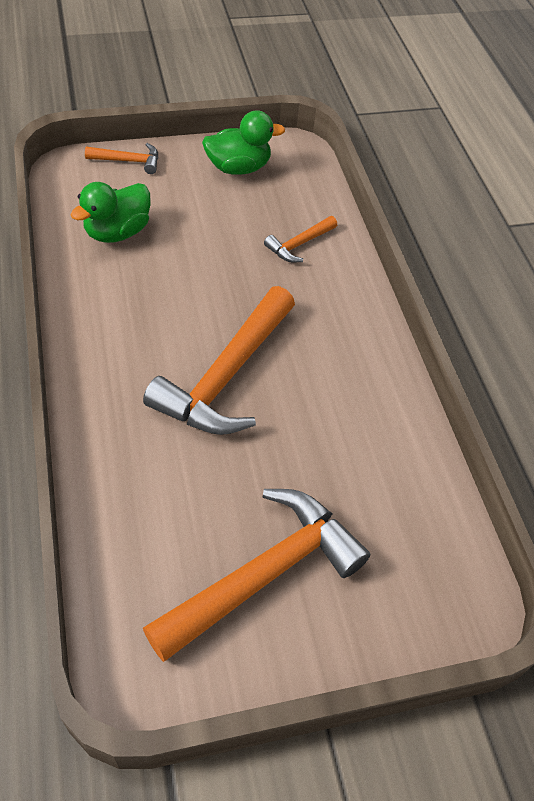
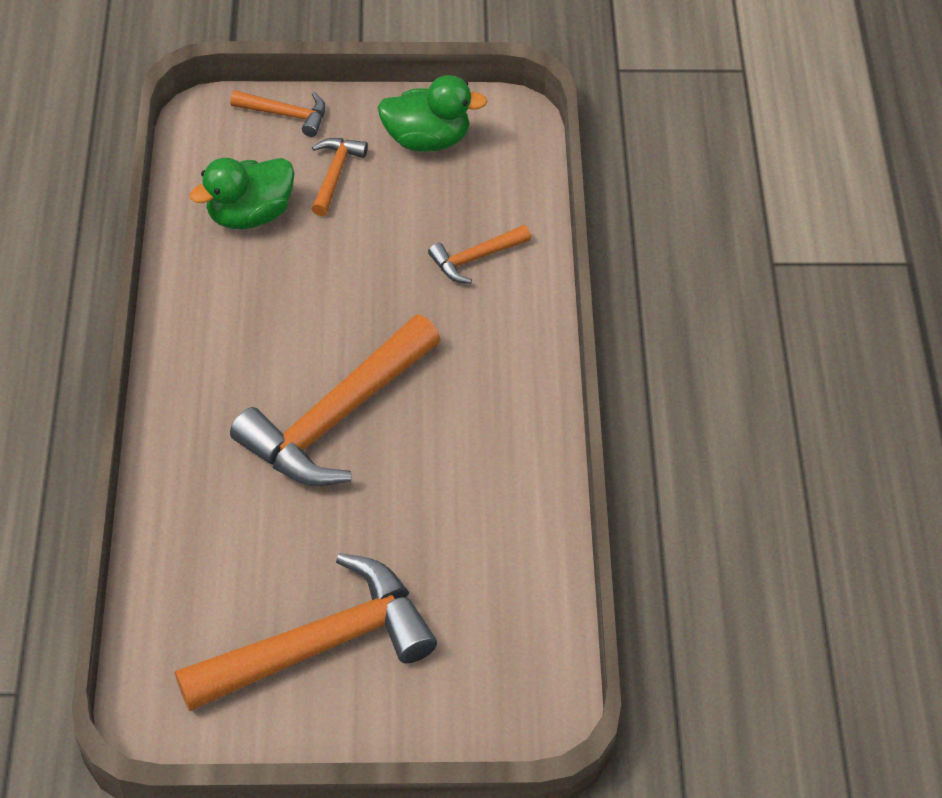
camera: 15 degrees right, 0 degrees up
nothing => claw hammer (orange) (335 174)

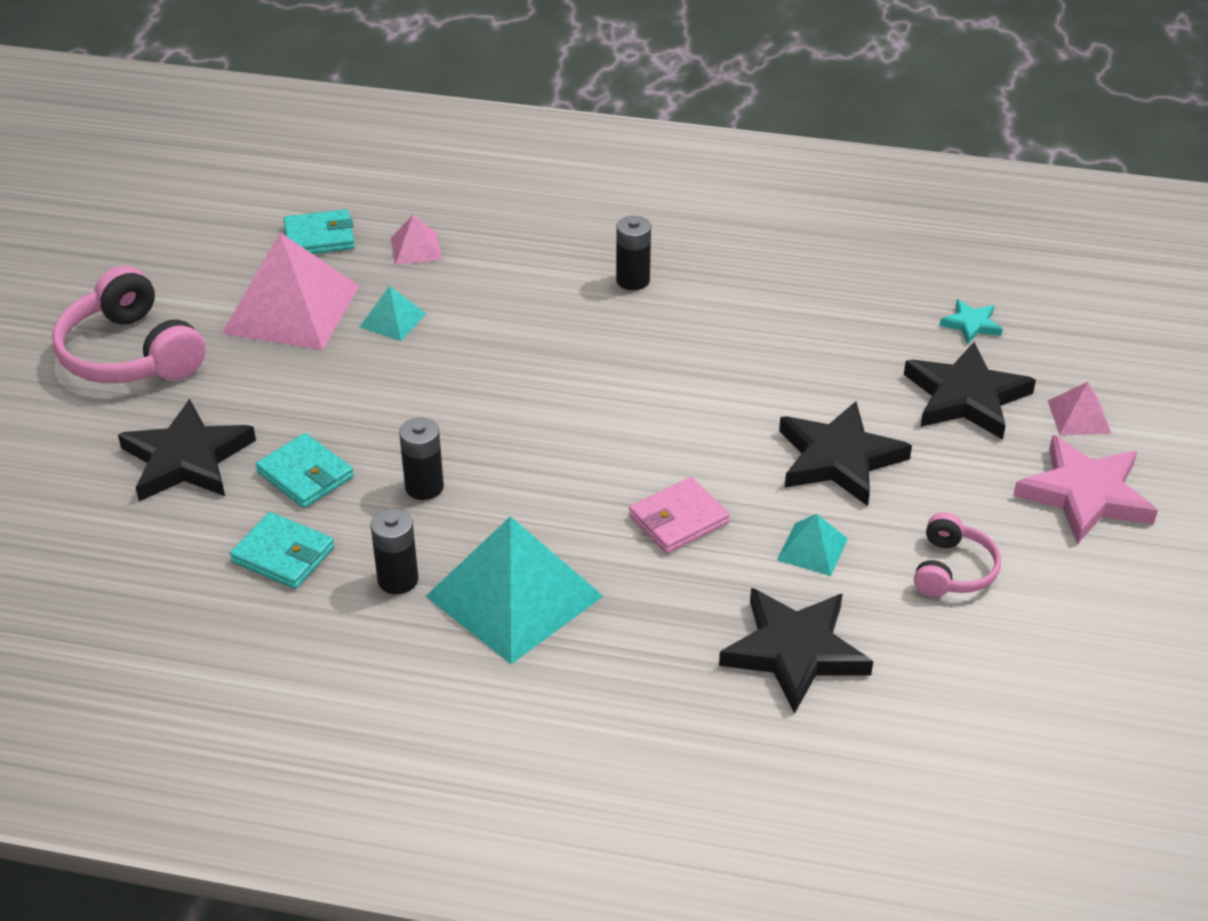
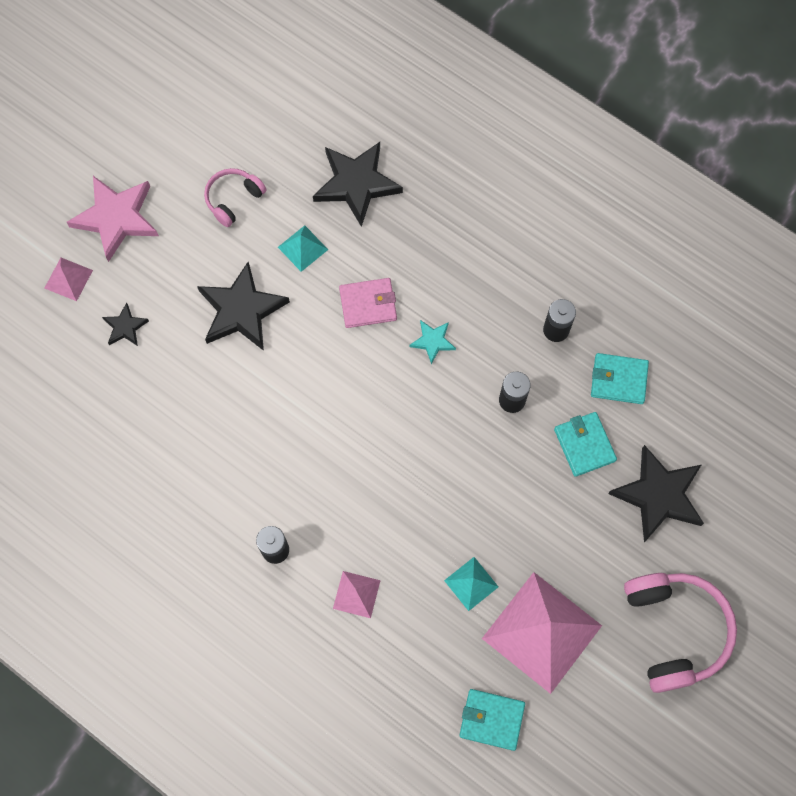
camera: 155 degrees left, 30 degrees up
solid pyramid (aqua) (514 596) => nothing
solid pyramid (rose-pink) (416 248) => solid pyramid (rose-pink) (356 594), relocated
five-pointed star (aqua) (971 324) => five-pointed star (aqua) (433 341), relocated
billfold (aqua) (283 555) => billfold (aqua) (618 380), 45 degrees counterclockwise
five-pointed star (ebony) (965 397) => five-pointed star (ebony) (125 327), x0.50

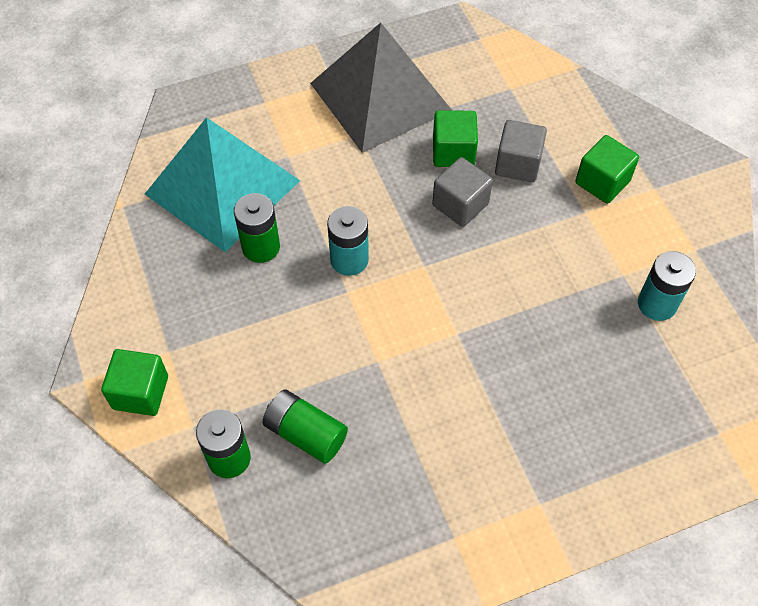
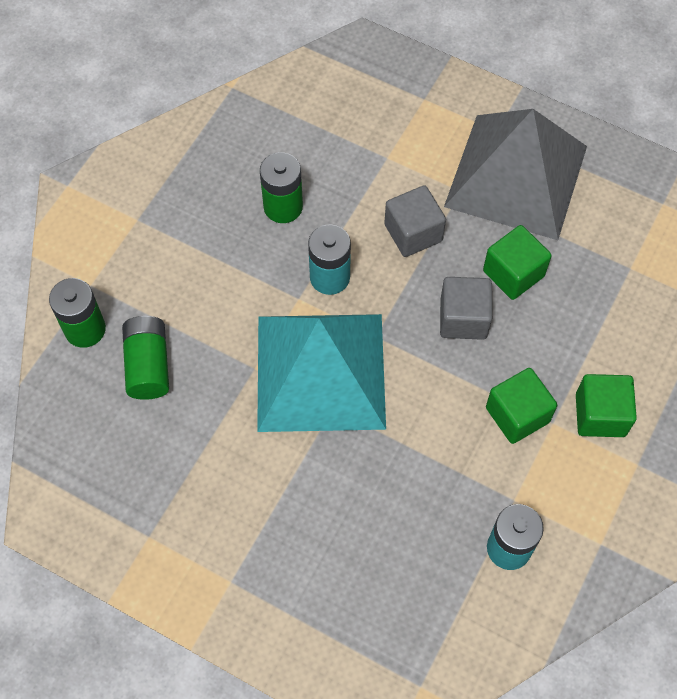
camera: 50 degrees right, 5 degrees up
block (leaf-green) (140 392) => block (leaf-green) (517 415), relocated
solid pyramid (aqua) (222 187) => solid pyramid (aqua) (320 371), relocated
block (ash-grey) (518 164) => block (ash-grey) (413 233), relocated

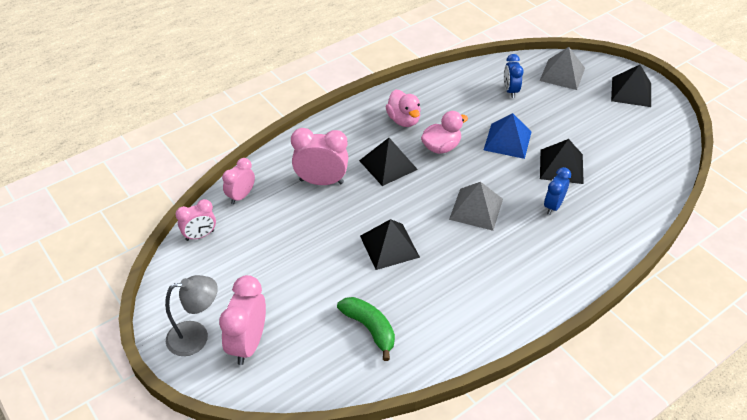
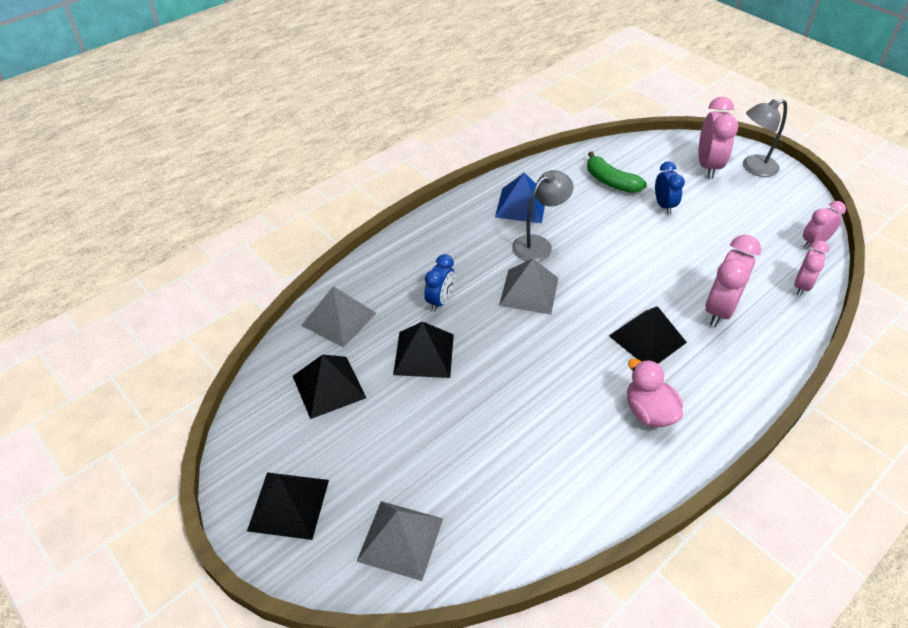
camera: 175 degrees right, 0 degrees up
toy duck (rose-pink) (441 147) => nothing
nothing => solid pyramid (ash-grey) (339 319)
nothing => lamp (ash-grey) (538 244)
solid pyramid (ebony) (389 246) => solid pyramid (ebony) (329 386), relocated
solid pyramid (blue) (507 140) => solid pyramid (blue) (521 205), relocated
clock (blue) (510 91) => clock (blue) (663 205), relocated
clock (rose-pink) (321 181) => clock (rose-pink) (719 310), 120 degrees clockwise

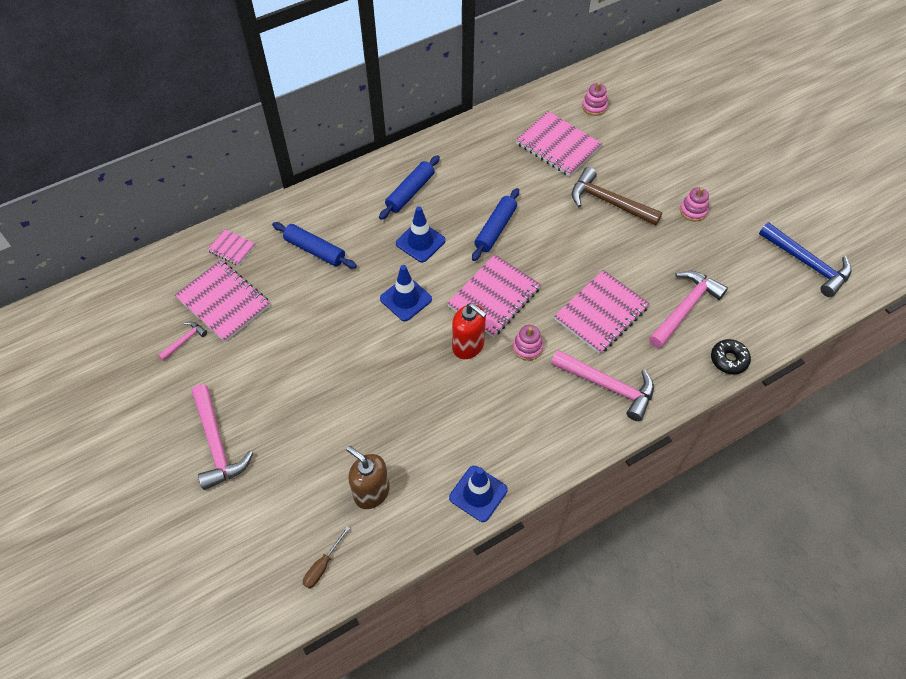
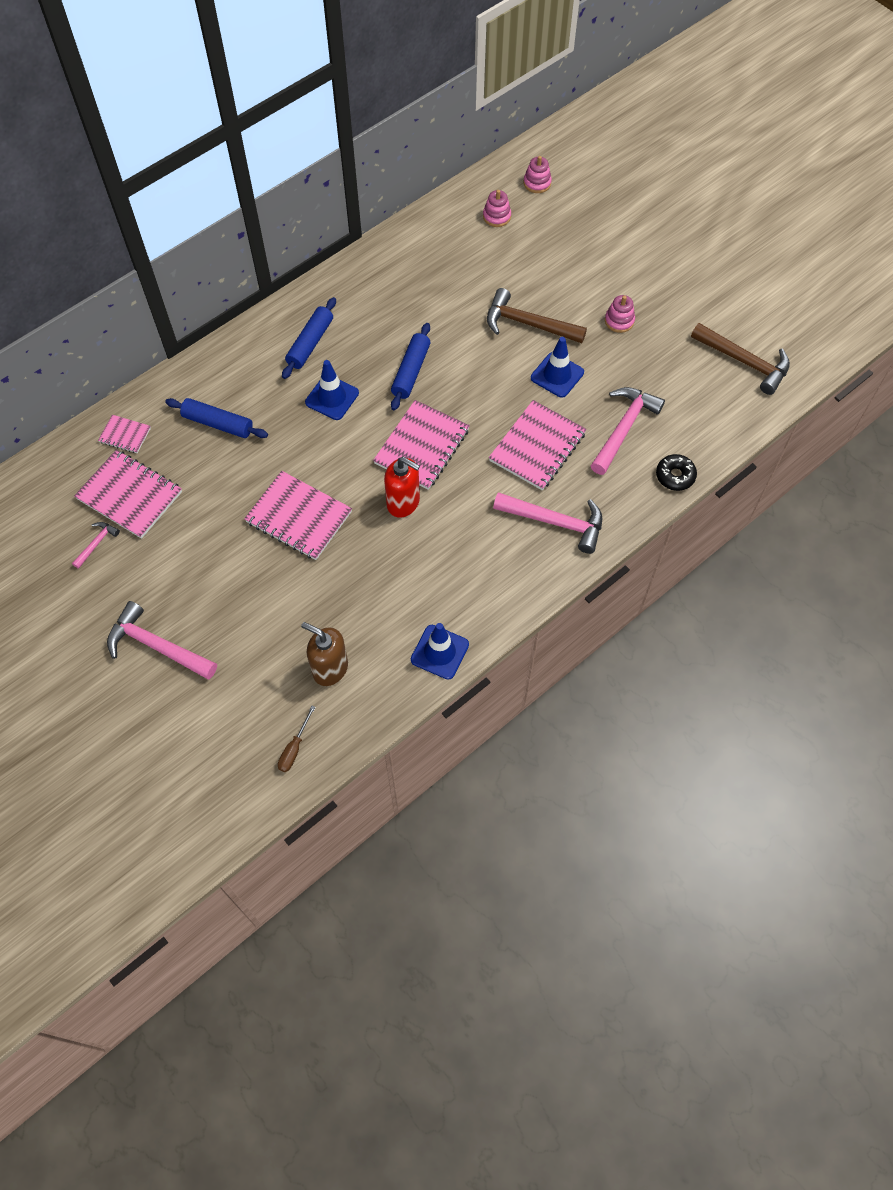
camera: 10 degrees left, 5 degrees up
traffic cone (blue) (406 299) => traffic cone (blue) (557 375), relocated
stacking toy (rose-pink) (527 347) => stacking toy (rose-pink) (537 183), relocated
notebook (rose-pink) (558 145) => notebook (rose-pink) (299 517), relocated
claw hammer (blue) (807 264) => claw hammer (dark brown) (744 362)
claw hammer (rose-pink) (217 444) => claw hammer (rose-pink) (157 646), 150 degrees clockwise

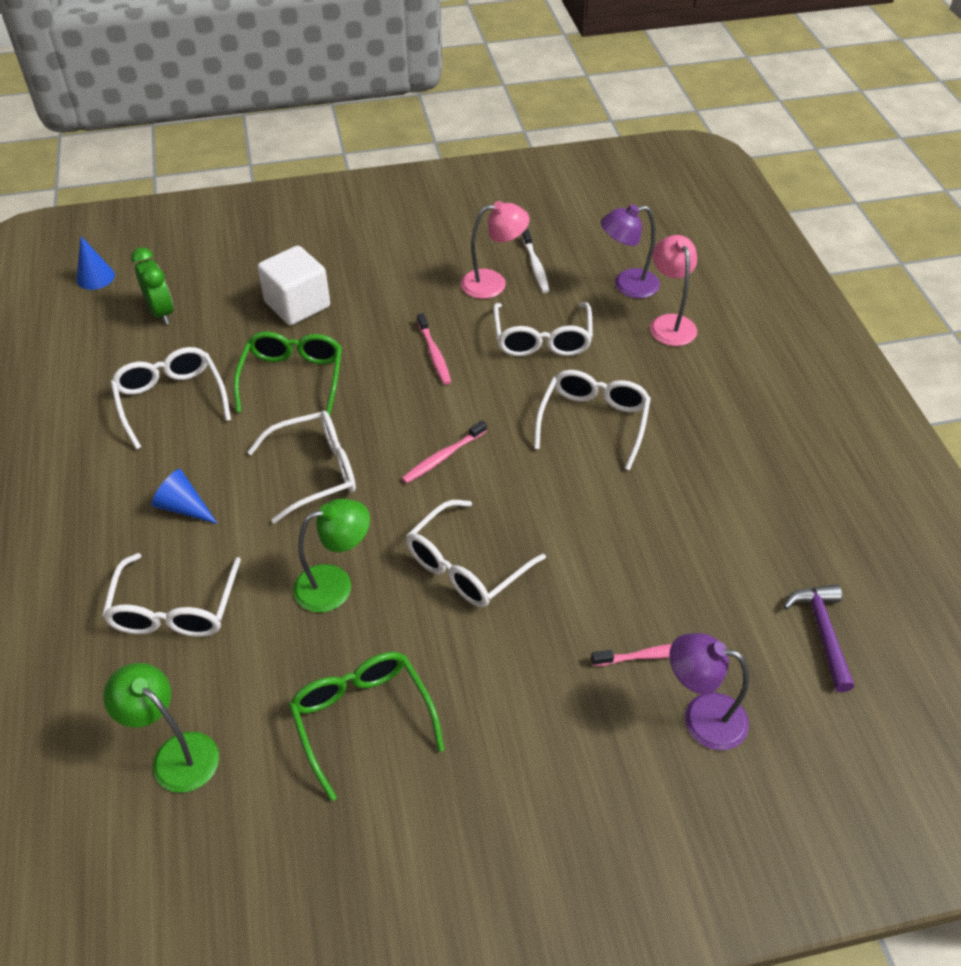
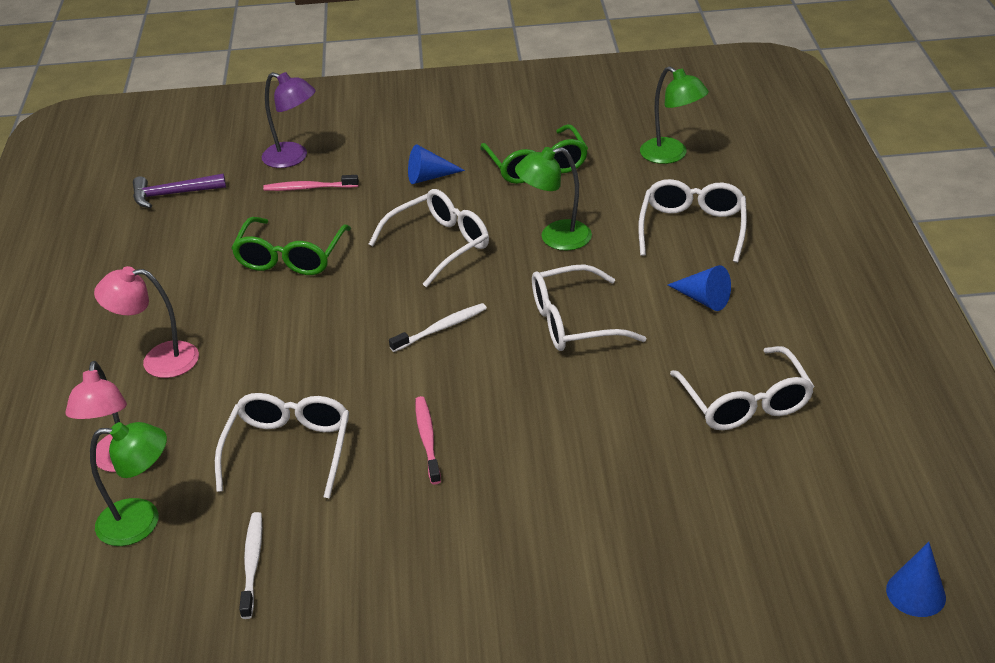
camera: 170 degrees left, 10 degrees down
clock (leaf-green) (161 312) => nothing
block (pure white) (297 305) => nothing
eyeglasses (pure white) (593 421) => nothing
nothing => cone shape (blue) (429 177)
eyeglasses (leaf-green) (293 378) => eyeglasses (leaf-green) (290 258), relocated
lamp (rose-pink) (493 283) => lamp (rose-pink) (158 360), relocated
tooth brush (rose-pink) (443 457) => tooth brush (pure white) (441 328)
lamp (violet) (627 285) => lamp (leaf-green) (141 521)
claw hammer (violet) (822 633) => claw hammer (violet) (173 194), 75 degrees clockwise

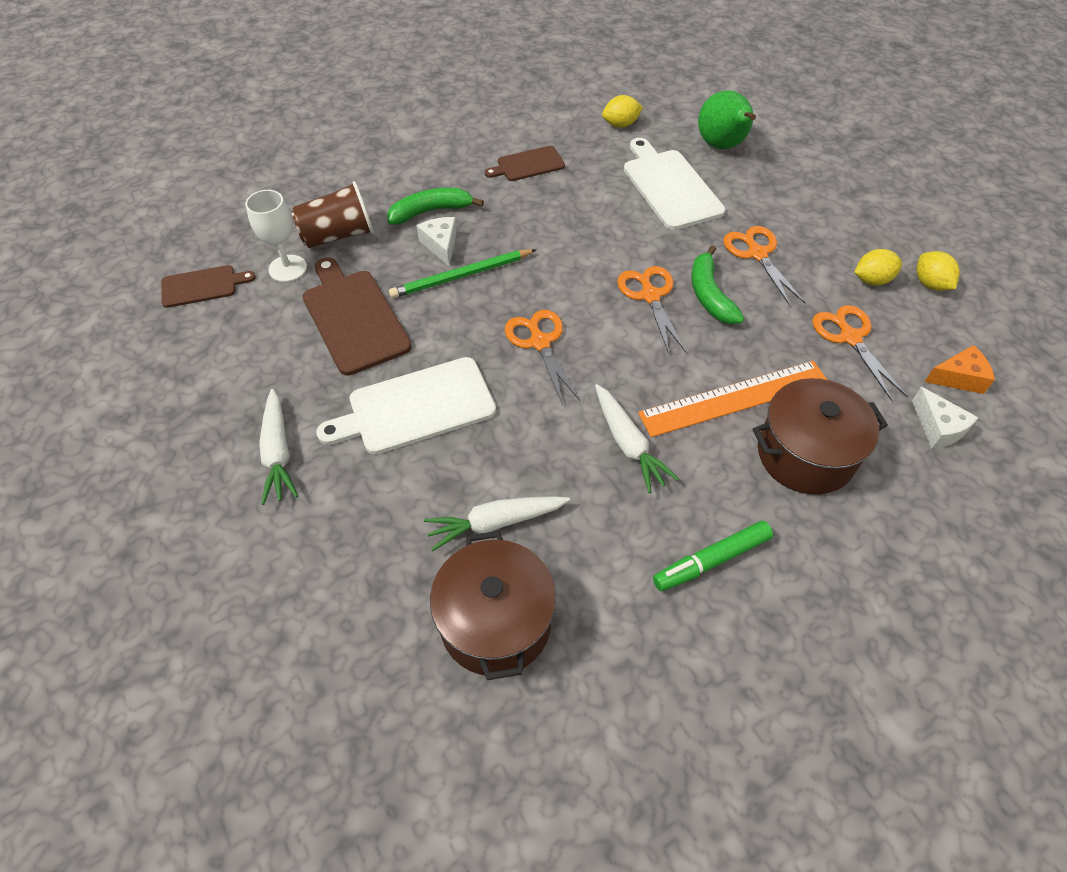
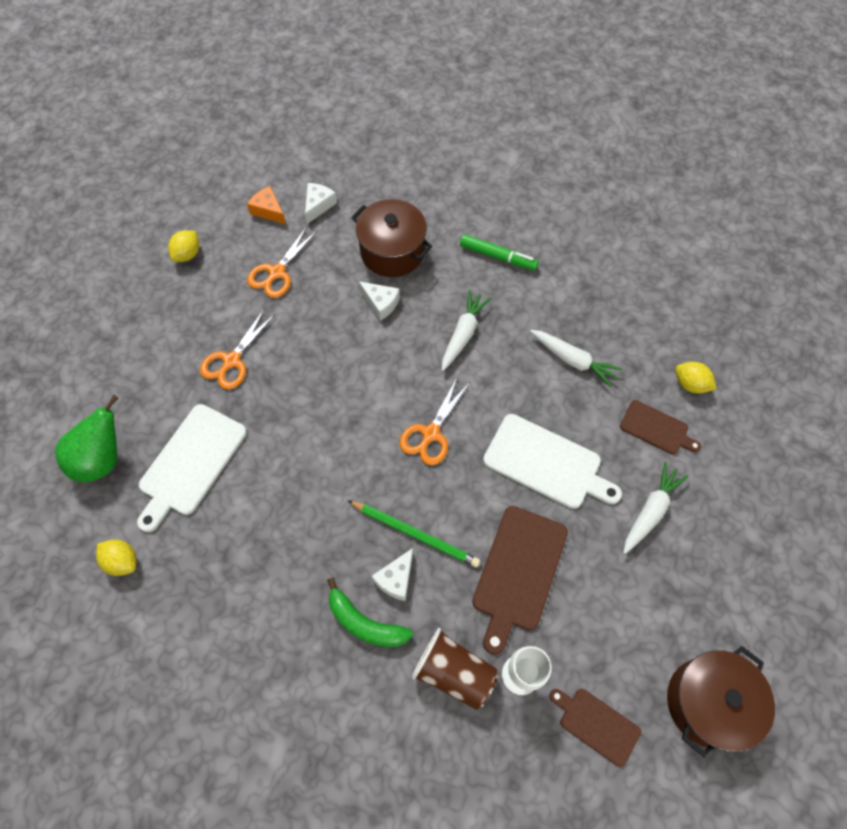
camera: 130 degrees left, 10 degrees up
shears (orange) (650 295) => nothing
banana fruit (leaf-green) (709 295) => nothing
cooking pot (dark brown) (495 622) => cooking pot (dark brown) (708 702), relocated
chopping board (dark brown) (528 165) => chopping board (dark brown) (656 428), relocated
toy lemon (golden) (871 280) => toy lemon (golden) (690 384), relocated
ruler (orange) (734 398) => piece of cheese (pure white) (381 303)

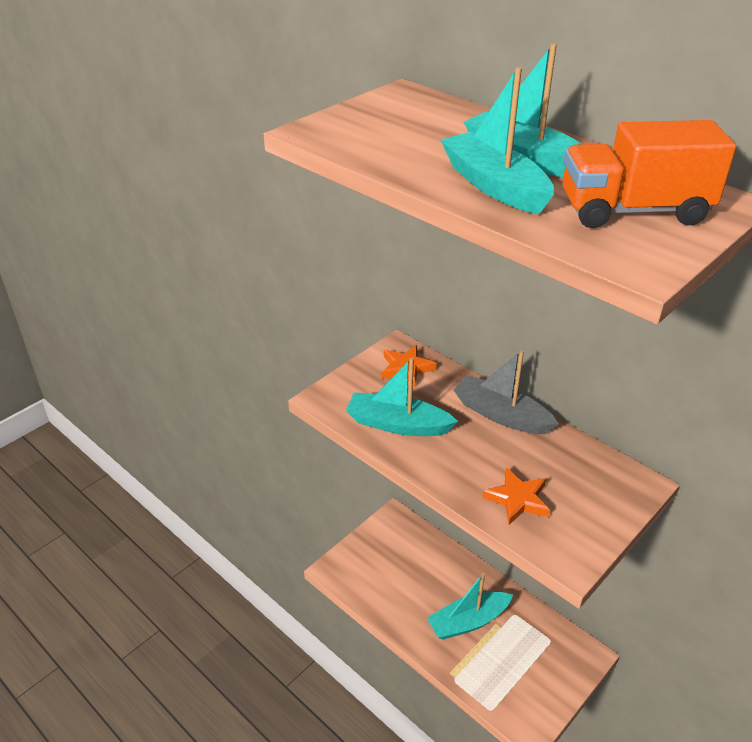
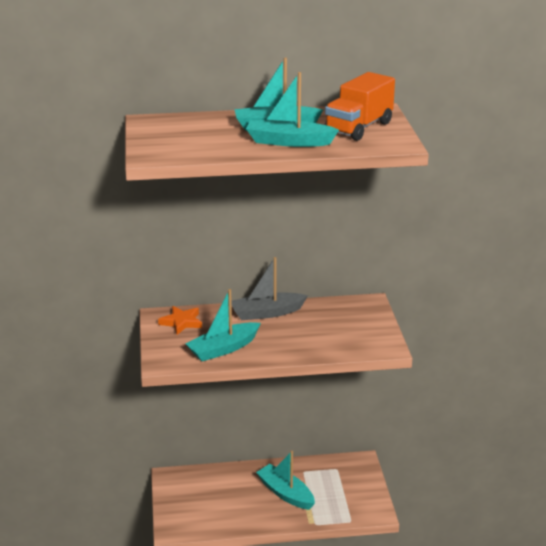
camera: 50 degrees left, 10 degrees down
five-pointed star (orange) (517 499) => nothing
sailboat (aqua) (468 621) => sailboat (aqua) (285 493), 120 degrees clockwise

